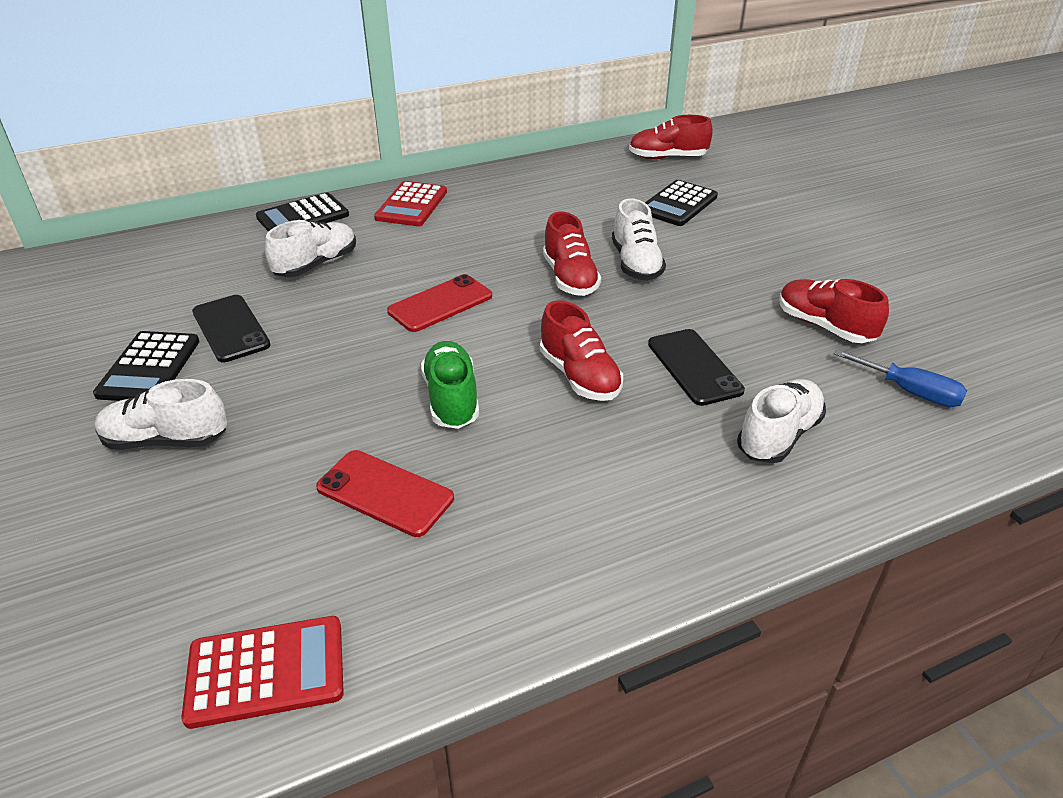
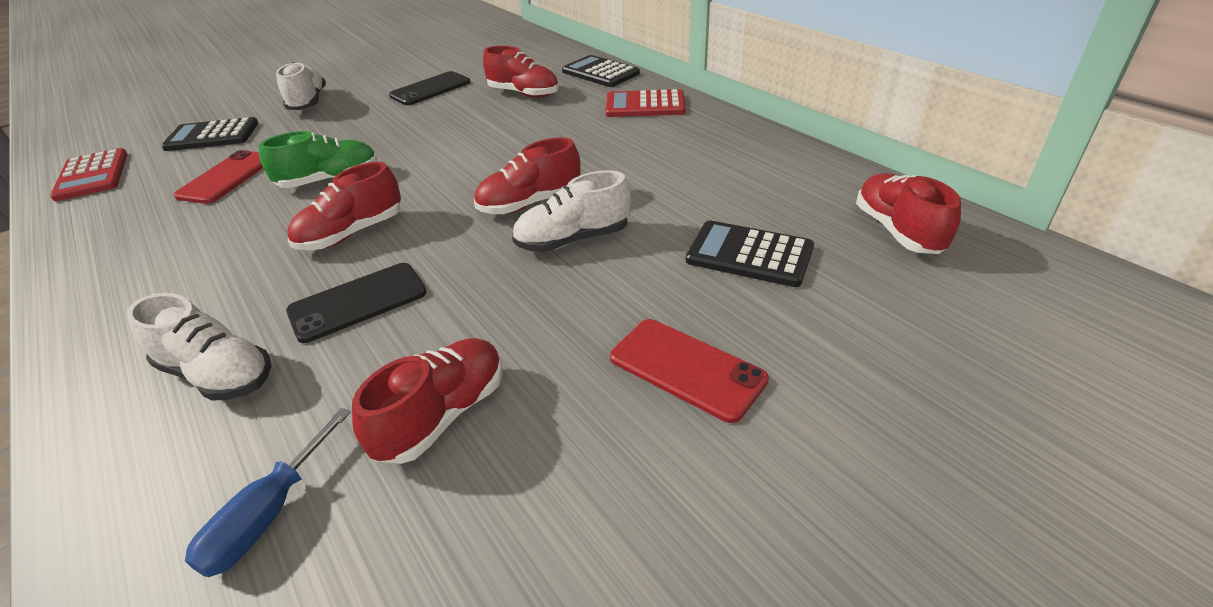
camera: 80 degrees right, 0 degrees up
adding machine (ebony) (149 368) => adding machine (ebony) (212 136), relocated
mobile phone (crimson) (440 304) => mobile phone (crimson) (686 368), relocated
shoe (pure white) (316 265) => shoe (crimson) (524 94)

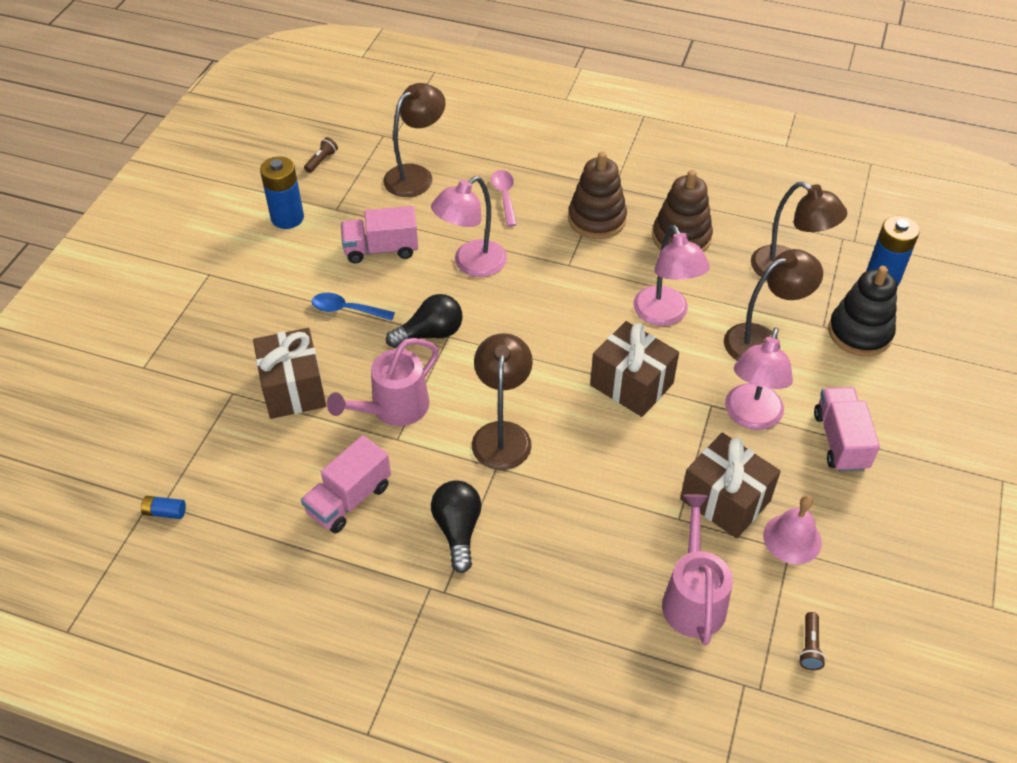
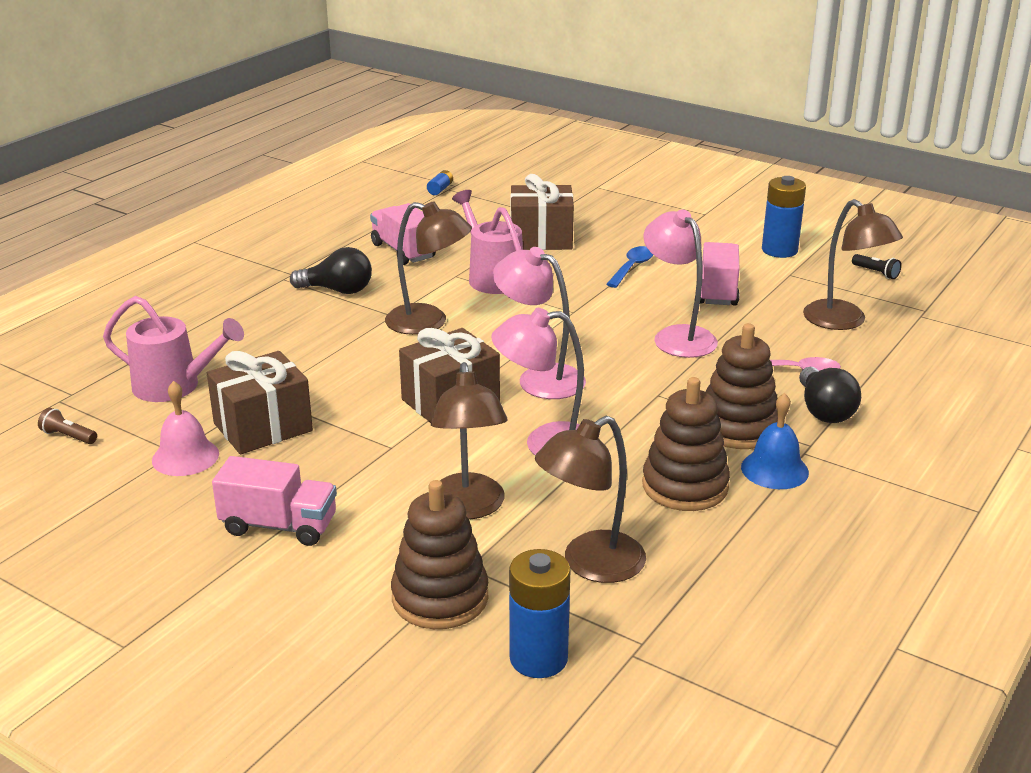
camera: 105 degrees right, 20 degrees down
nothing => school bell (blue) (774 469)
light bulb (ebony) (430 334) => light bulb (ebony) (824 411), relocated
lamp (rose-pink) (751 417) => lamp (rose-pink) (539 378), relocated
torch (dark brown) (321 161) => torch (ebony) (876 273)
stacking toy (ebony) (859 333) => stacking toy (dark brown) (440 597)

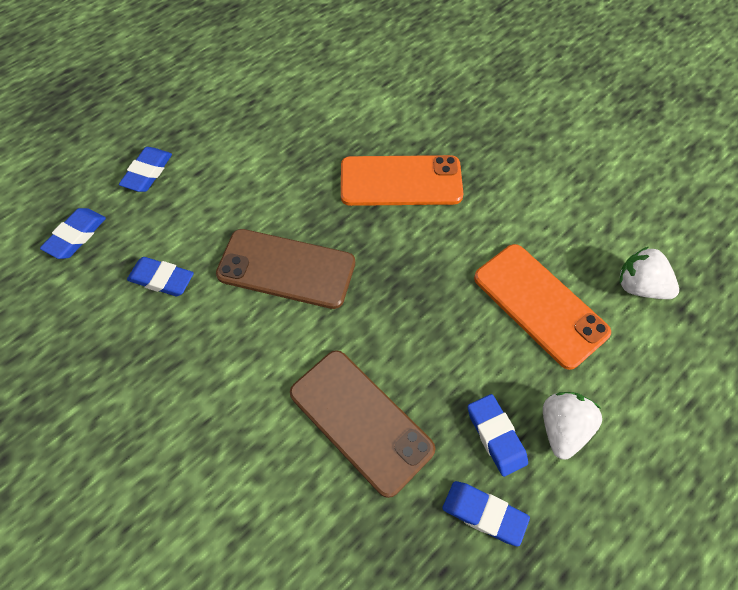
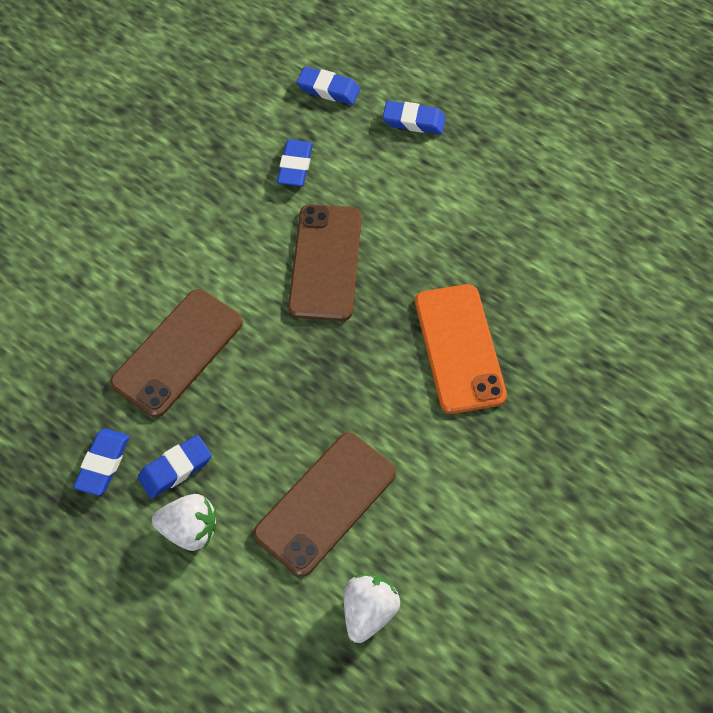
camera: 80 degrees right, 0 degrees up
mobile phone (orange) (539 305) => mobile phone (dark brown) (325 503)

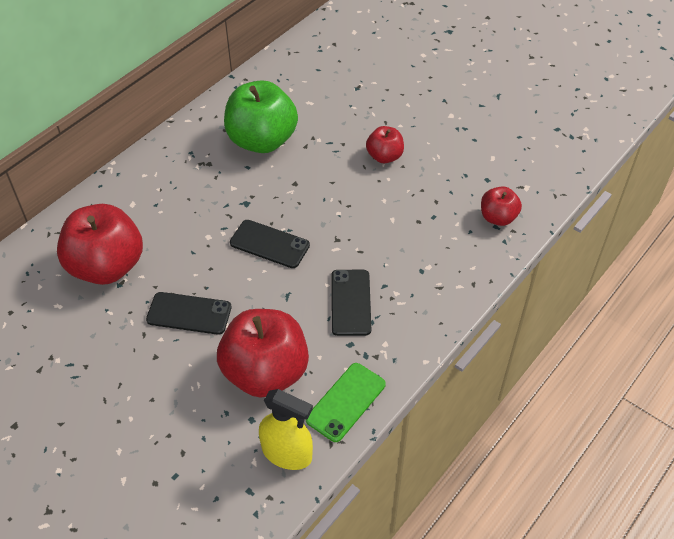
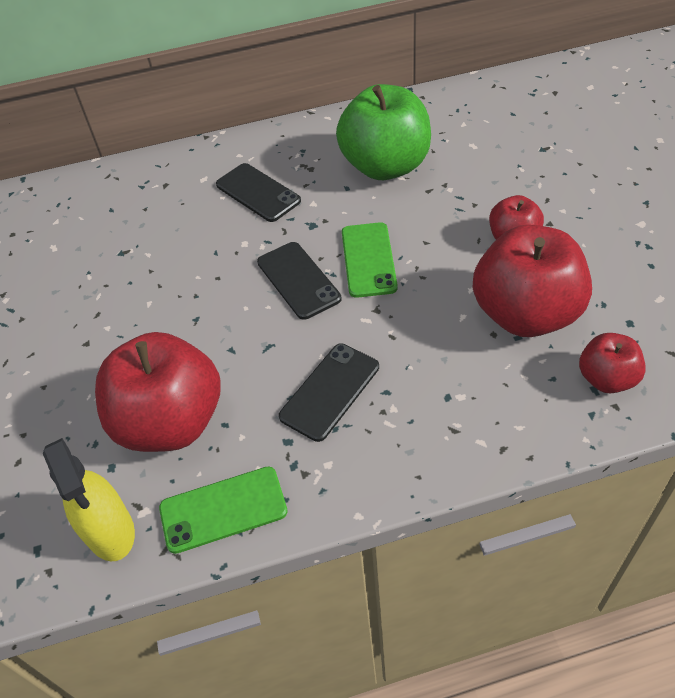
camera: 40 degrees right, 0 degrees up
nothing => mobile phone (leaf-green) (368 260)
apple (crimson) (107 266) => apple (crimson) (525 314), relocated
mobile phone (ebony) (189 314) => mobile phone (ebony) (258 193), relocated

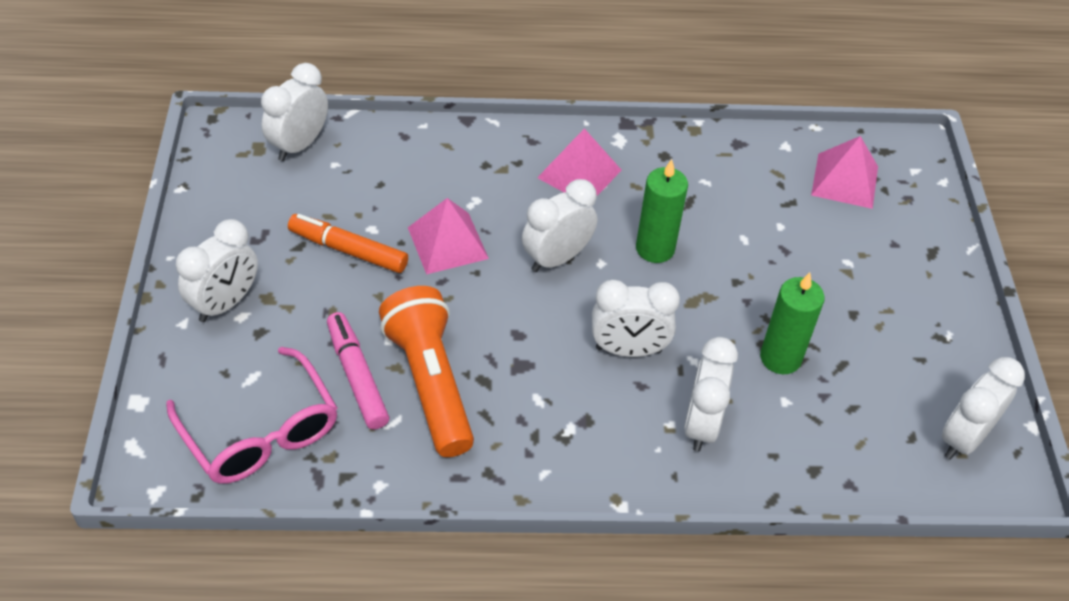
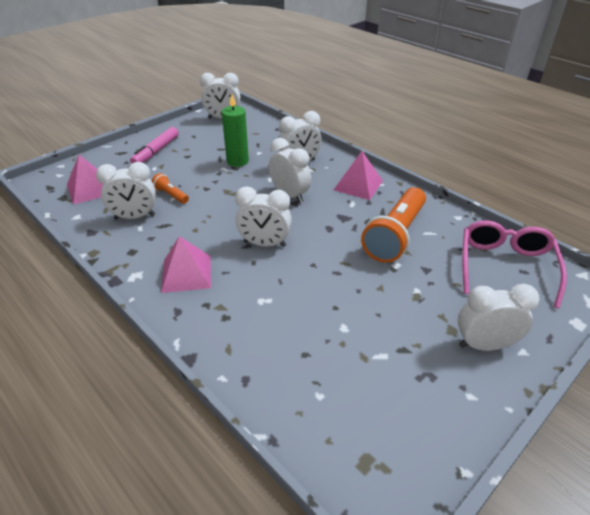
camera: 130 degrees left, 10 degrees down
felt pen (orange) (348 250) => nothing
wax candle (leaf-green) (655 248) => nothing
nothing => torch (orange) (171 195)
clock (pure white) (299 145) => clock (pure white) (134 217), relocated
felt pen (rose-pink) (357 376) => felt pen (rose-pink) (156 151), relocated
solid pyramid (rose-pink) (448 243) => solid pyramid (rose-pink) (358 185), relocated

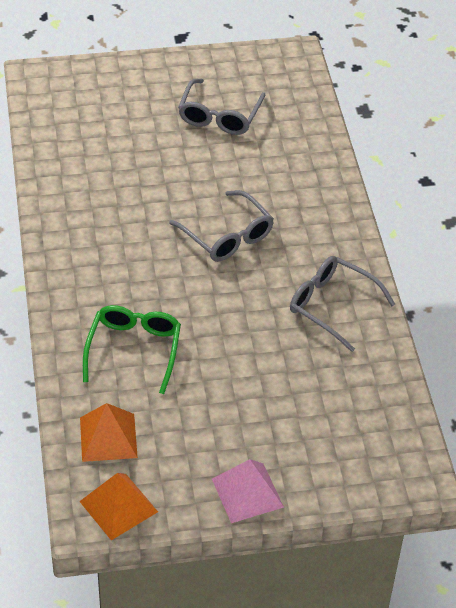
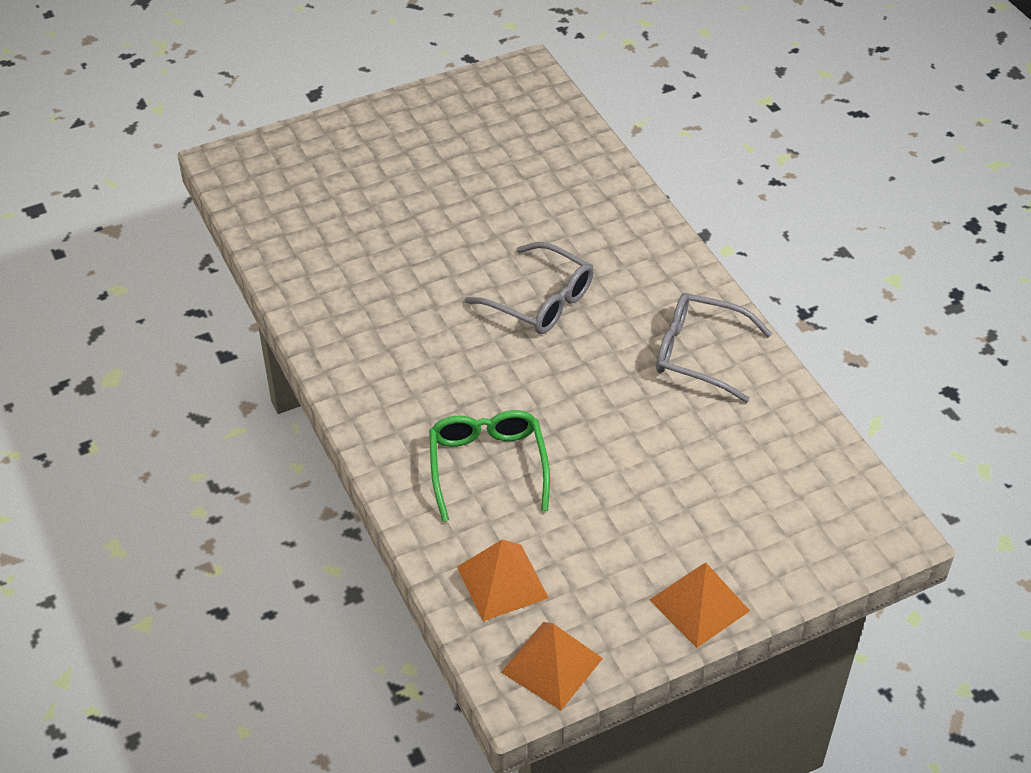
camera: 15 degrees left, 0 degrees up
eyeglasses (ash-grey) (220 115) => nothing
solid pyramid (rose-pink) (247 492) => solid pyramid (orange) (699 605)

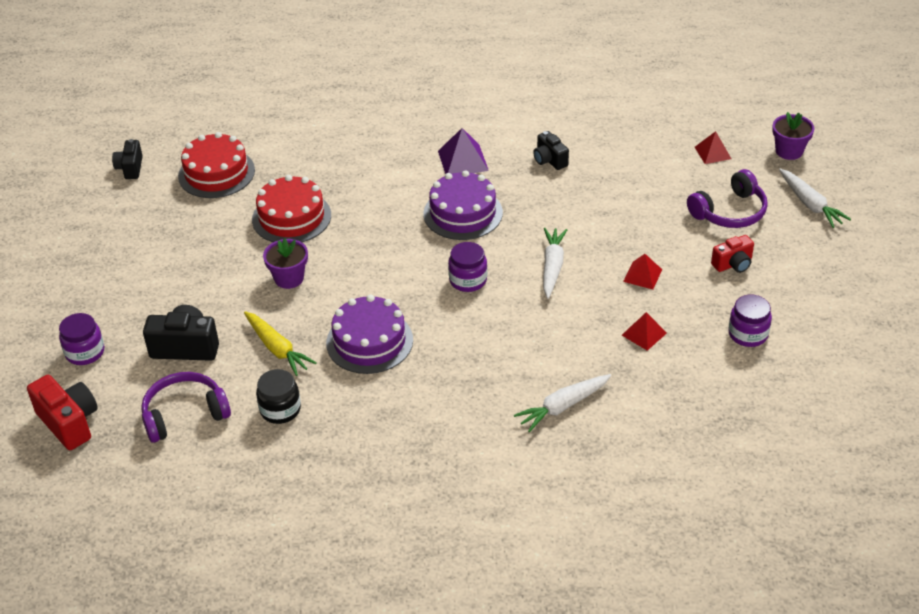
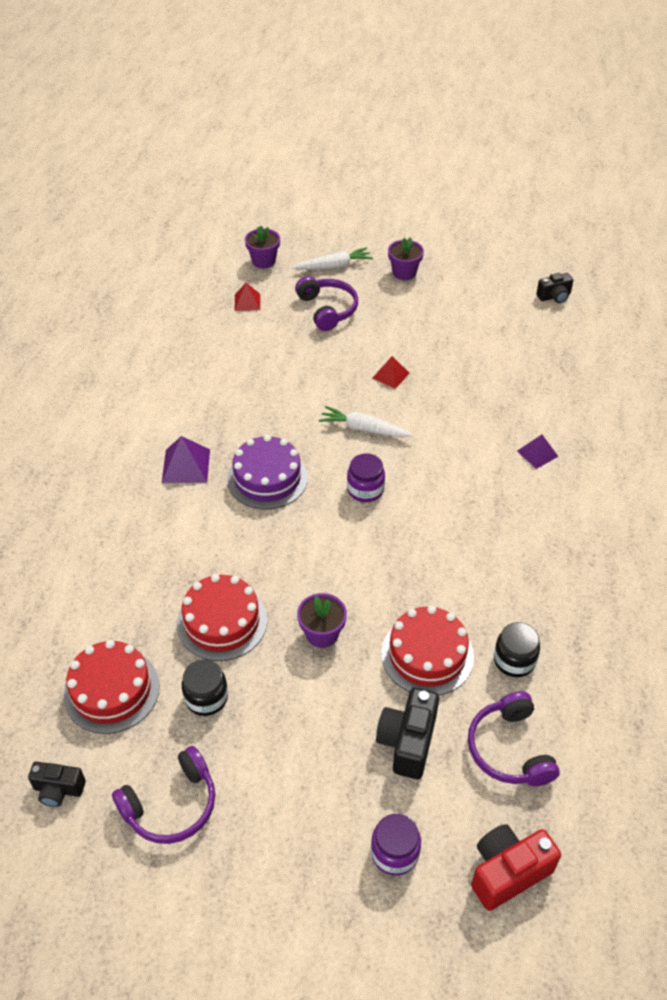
camera: 80 degrees left, 5 degrees up
gateau (violet) (369 341) => nothing
solid pyramid (crimson) (644 334) => nothing
photo camera (crimson) (733 264) => nothing
jam jar (violet) (748 334) => nothing
nothing => headset (violet) (171 805)
nothing => jam jar (ebony) (206 698)
nothing => flower pot (violet) (404 272)
photo camera (ebony) (549 160) => photo camera (ebony) (554 297), relocated
root vegetable (golden) (277 348) => gateau (crimson) (427 655)
root vegetable (pure white) (563 406) => solid pyramid (violet) (537 453)

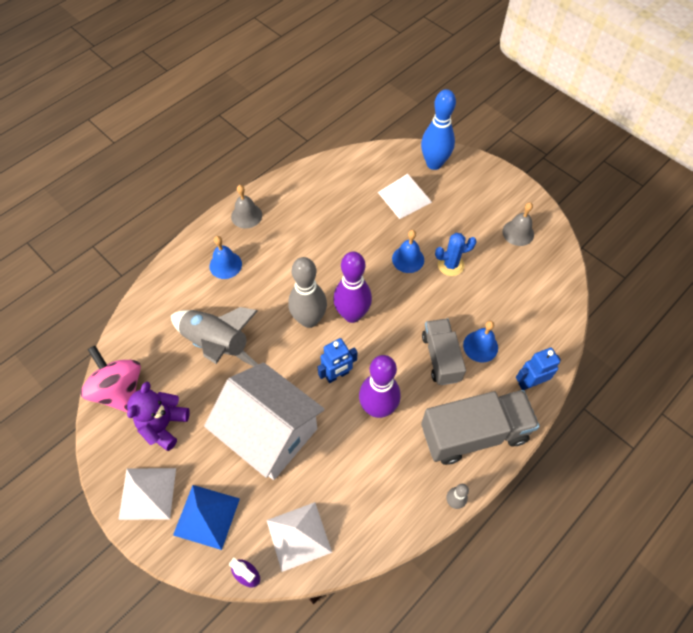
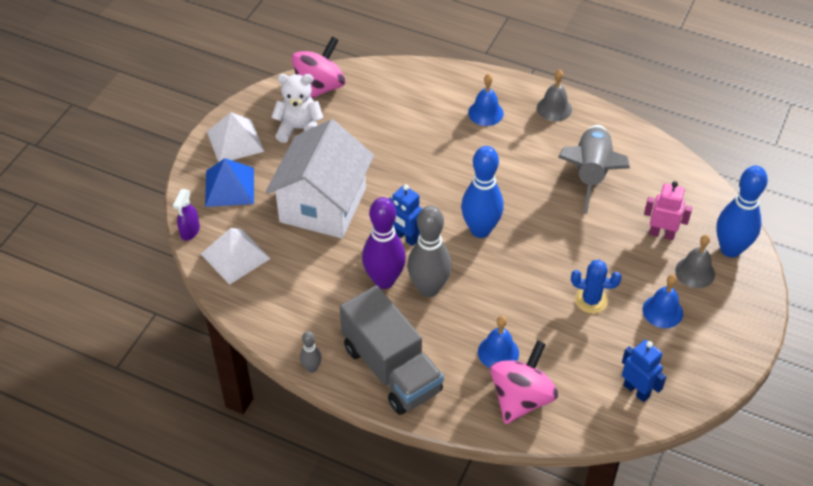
camera: 70 degrees right, 10 degrees down
lorry (ash-grey) (441 358) => nothing
nothing => whirligig (rose-pink) (521 398)
toy rocket (ash-grey) (217 344) => toy rocket (ash-grey) (591 174), relocated
skittle (ash-grey) (309 319) => skittle (ash-grey) (428 288), relocated
school bell (blue) (408 259) => school bell (blue) (662 311), relocated
school bell (ash-grey) (518 233) => school bell (ash-grey) (695 272), relocated
toy robot (blue) (530 382) => toy robot (blue) (636 390), relocated
solid pyramid (pure white) (404 197) => toy robot (rose-pink) (661 234)
teddy (violet) (163 425) => teddy (pure white) (299 129)
skittle (violet) (352 314) => skittle (blue) (480 230)
saguaro cactus (blue) (450 265) => saguaro cactus (blue) (591 300), 45 degrees counterclockwise

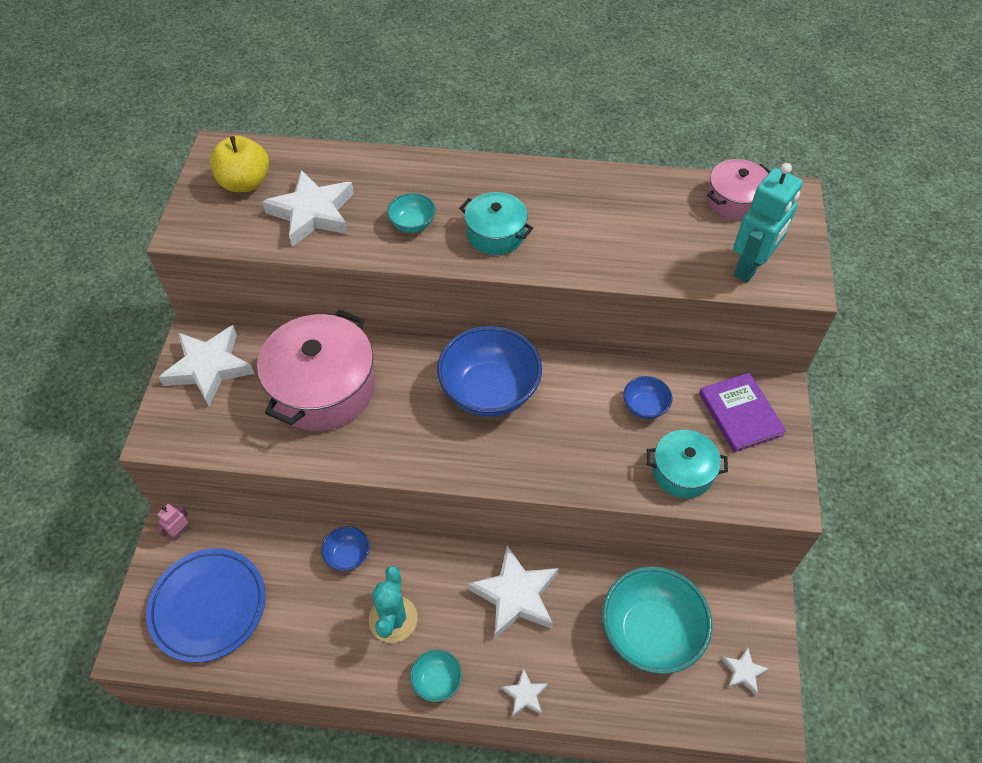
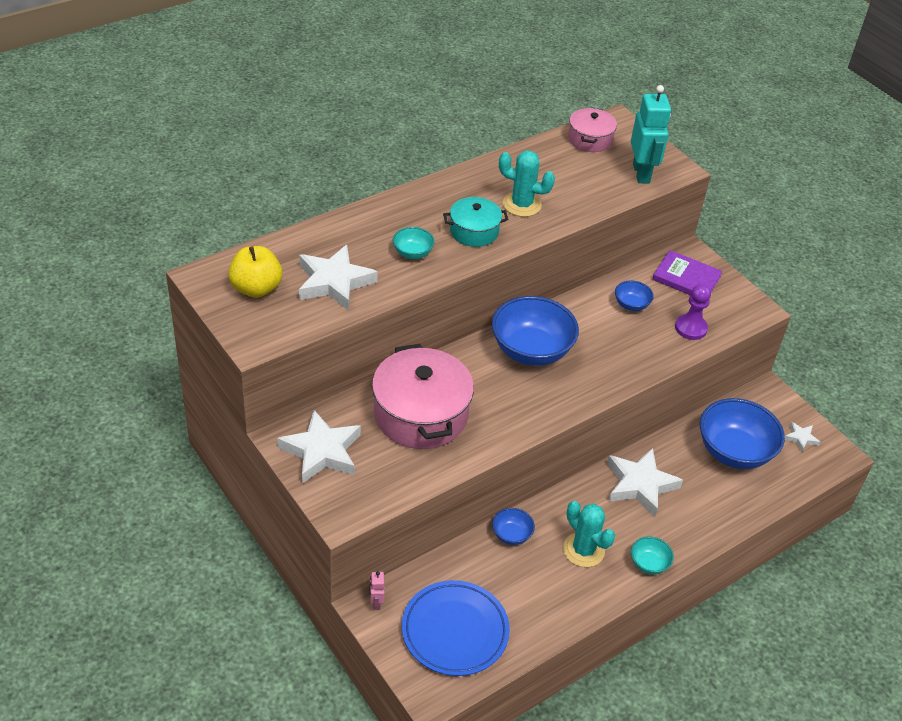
camera: 45 degrees left, 10 degrees down
five-pointed star (pure white) (525 695) => nothing
nothing => saguaro cactus (aqua) (522 204)
cooking pot (aqua) (682 472) => pawn (violet) (690 328)
serving bowl (aqua) (650 632) => serving bowl (blue) (734 452)

